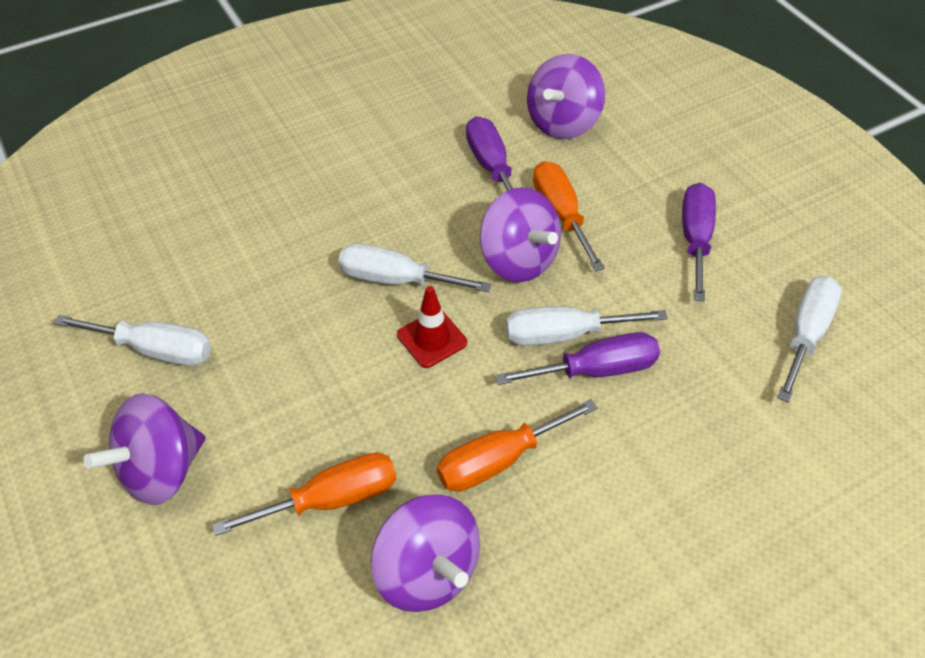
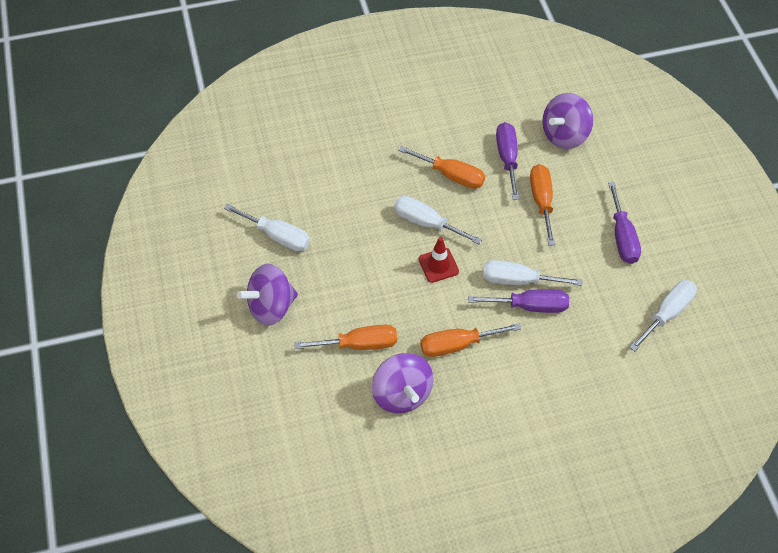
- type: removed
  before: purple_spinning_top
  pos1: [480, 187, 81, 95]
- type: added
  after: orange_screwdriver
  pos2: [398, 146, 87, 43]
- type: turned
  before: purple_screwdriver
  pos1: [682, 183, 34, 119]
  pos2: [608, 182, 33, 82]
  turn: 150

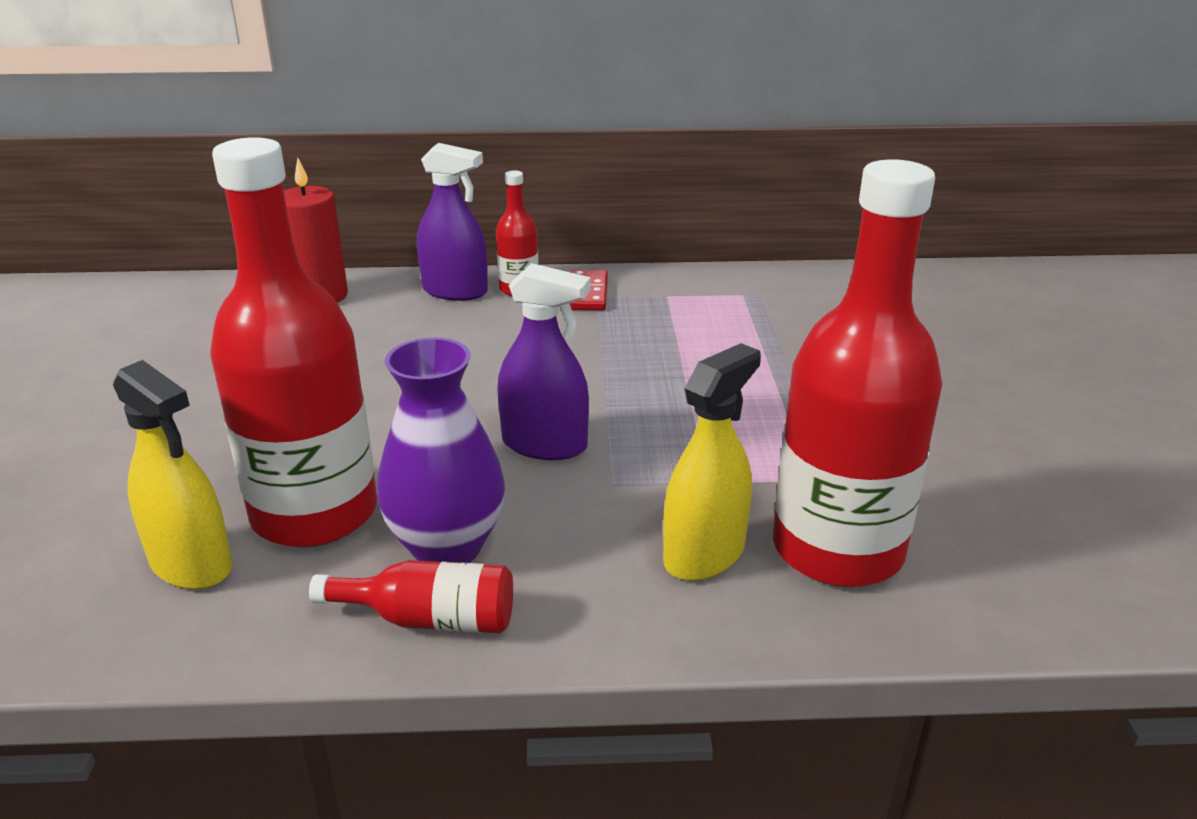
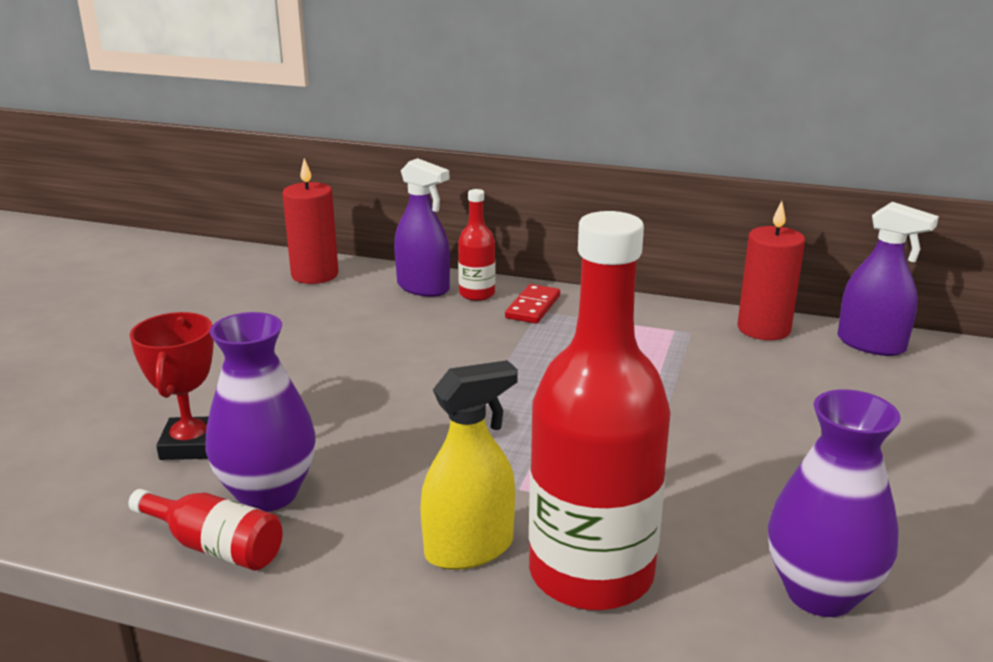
- type: removed
  before: yellow_spray_bottle
  pos1: [113, 360, 119, 230]
- type: added
  after: red_candle
  pos2: [737, 201, 68, 139]
- type: added
  after: purple_vase
  pos2: [768, 389, 133, 228]
- type: moved
  before: purple_spray_bottle
  pos1: [497, 263, 93, 197]
  pos2: [837, 202, 102, 154]
- type: replaced
  before: red_bottle
  after: red_trophy
  pos1: [210, 137, 167, 410]
  pos2: [130, 312, 84, 148]

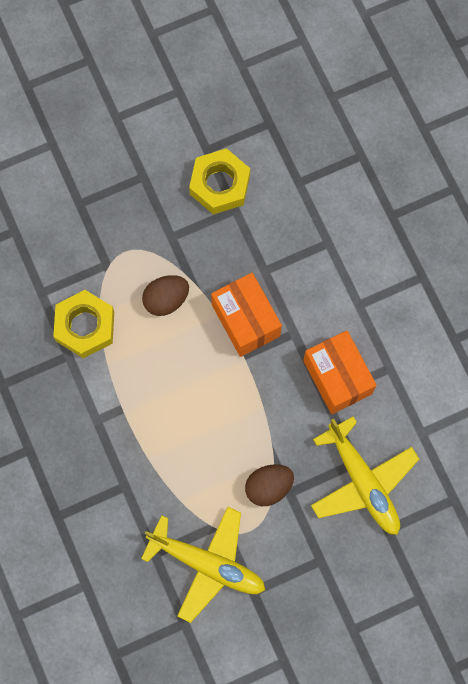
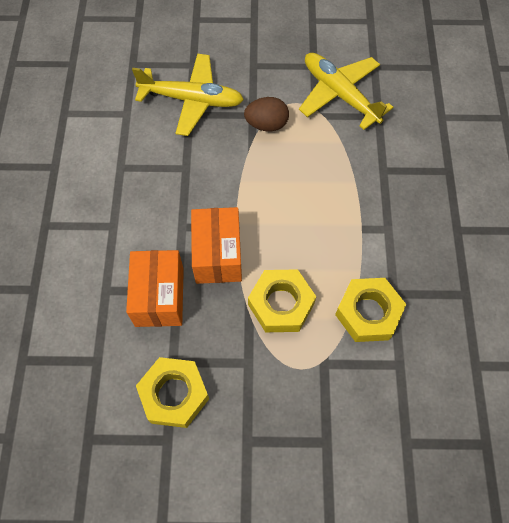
- type: moved
  before: orange_box
  pos1: [303, 331, 74, 83]
  pos2: [126, 250, 58, 77]
- type: replaced
  before: brown_egg
  after: yellow_nut
  pos1: [142, 275, 47, 41]
  pos2: [248, 269, 68, 63]
- type: turned
  before: yellow_plane
  pos1: [311, 416, 108, 119]
  pos2: [132, 53, 112, 83]
  turn: 105

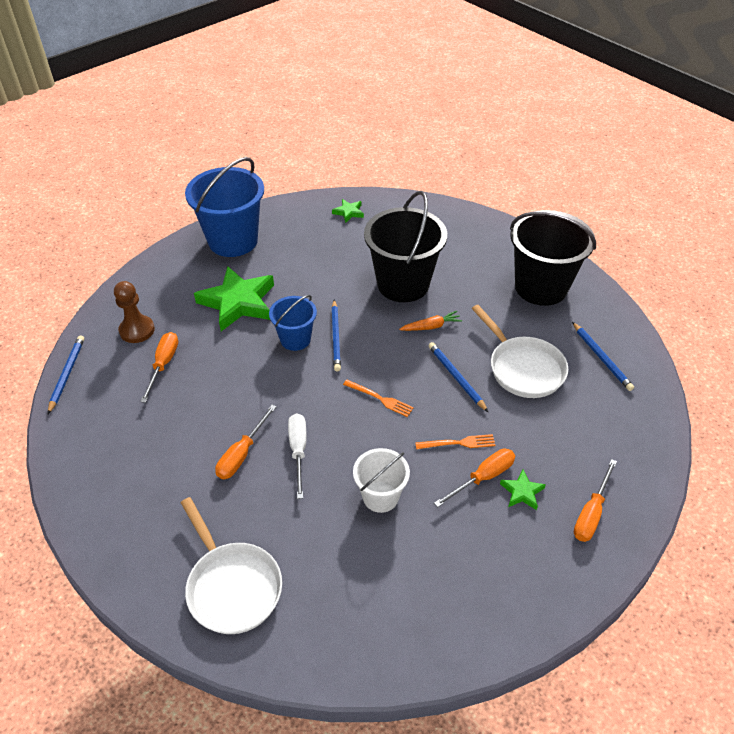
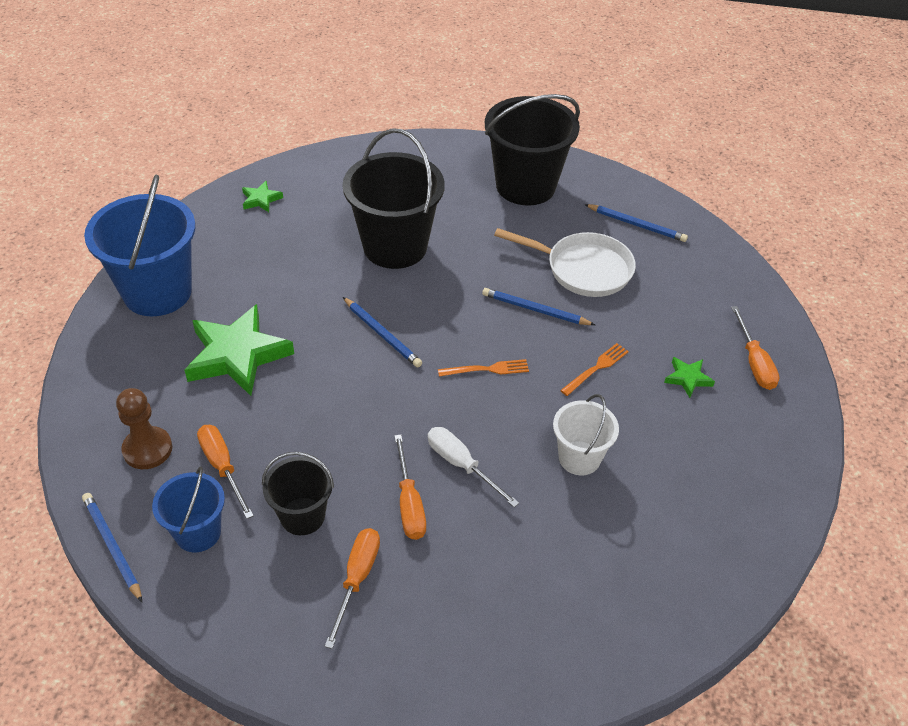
- type: removed
  before: white_pan
  pos1: [181, 497, 101, 137]
- type: removed
  before: orange_carrot
  pos1: [399, 311, 63, 20]
- type: added
  after: black_bucket
  pos2: [262, 452, 72, 83]
- type: moved
  before: blue_bucket
  pos1: [269, 295, 48, 56]
  pos2: [152, 466, 73, 87]
- type: moved
  before: orange_screwdriver
  pos1: [434, 448, 81, 59]
  pos2: [325, 528, 55, 121]

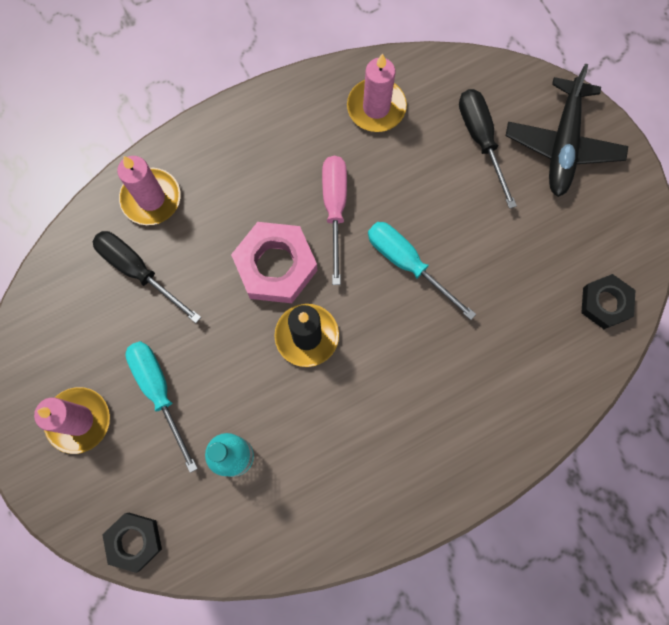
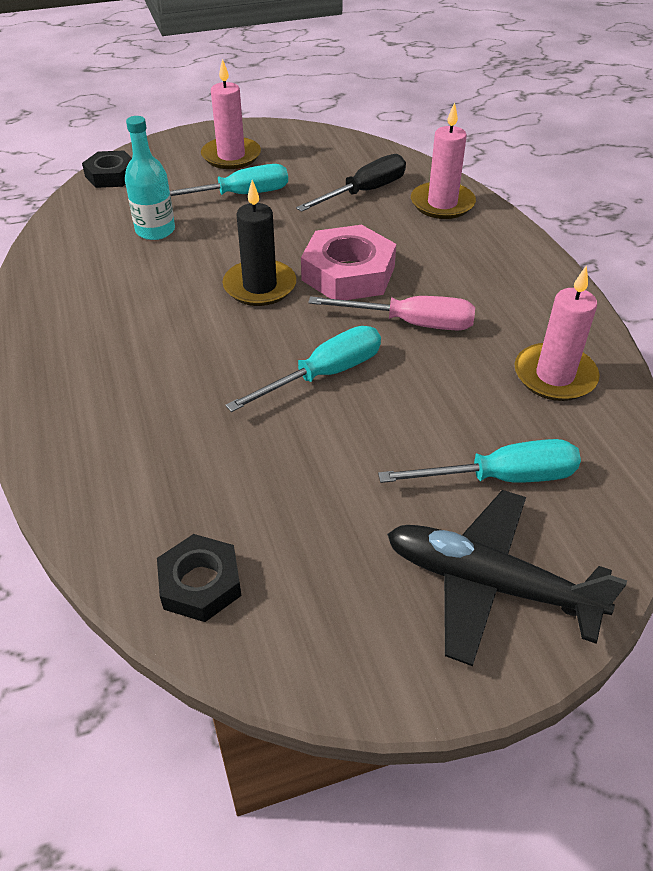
- type: recoloured
  before: black_screwdriver
  after: turquoise_screwdriver
  pos1: [459, 89, 58, 120]
  pos2: [378, 439, 203, 44]

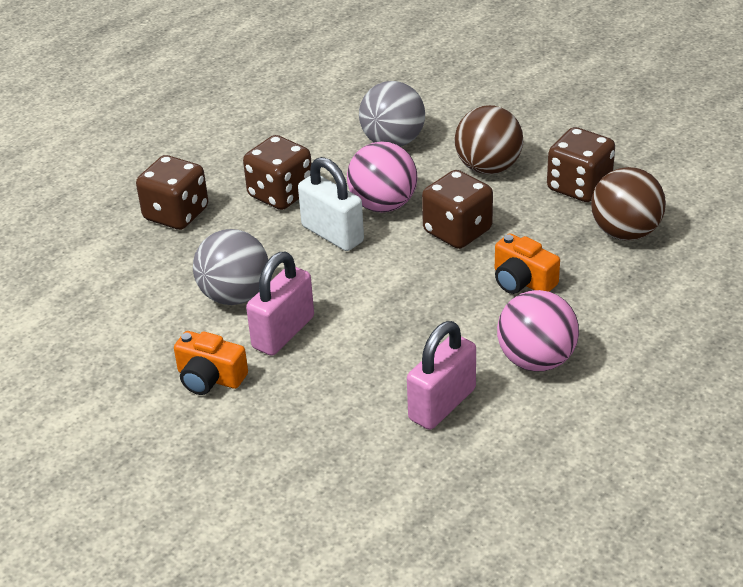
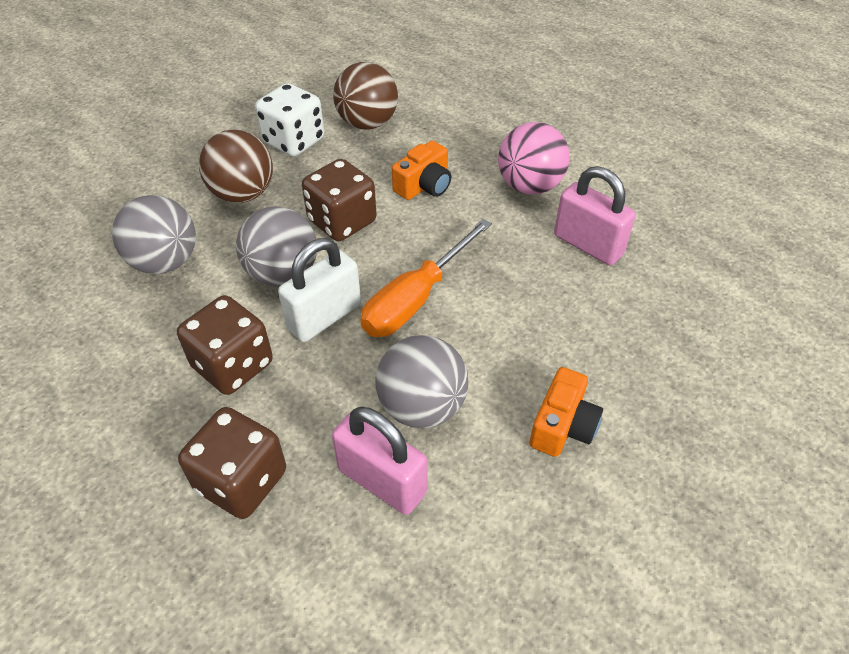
- type: added
  after: orange_screwdriver
  pos2: [360, 219, 132, 118]
- type: moved
  before: pink_padlock
  pos1: [246, 252, 68, 104]
  pos2: [332, 407, 95, 108]
- type: recoloured
  before: pink_ball
  after: grey_ball
  pos1: [347, 142, 71, 71]
  pos2: [236, 206, 81, 80]
- type: recoloured
  before: brown_dice
  after: white_dice
  pos1: [547, 127, 68, 75]
  pos2: [255, 83, 69, 74]

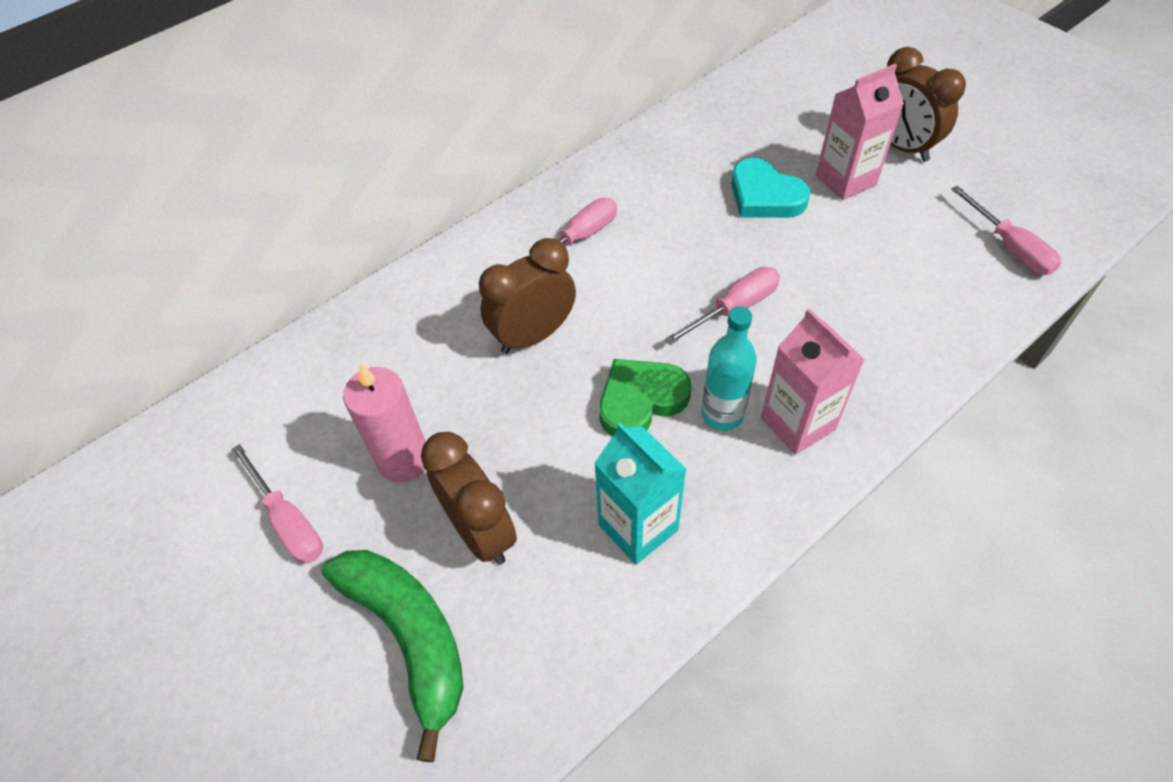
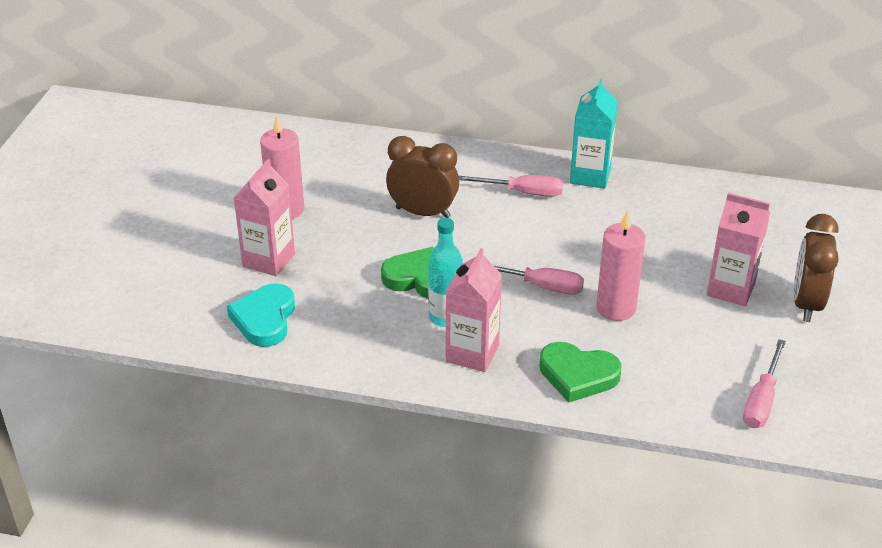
- type: removed
  before: pink_screwdriver
  pos1: [231, 444, 92, 120]
- type: removed
  before: green_banana
  pos1: [321, 550, 142, 212]
- type: added
  after: green_heart
  pos2: [539, 342, 83, 60]
- type: added
  after: pink_candle
  pos2: [596, 210, 50, 111]
- type: moved
  before: turquoise_carton
  pos1: [594, 422, 93, 143]
  pos2: [570, 79, 48, 110]
- type: moved
  before: turquoise_heart
  pos1: [731, 158, 79, 60]
  pos2: [227, 283, 68, 64]
- type: replaced
  before: brown_clock
  after: pink_carton
  pos1: [421, 432, 96, 133]
  pos2: [234, 159, 61, 117]

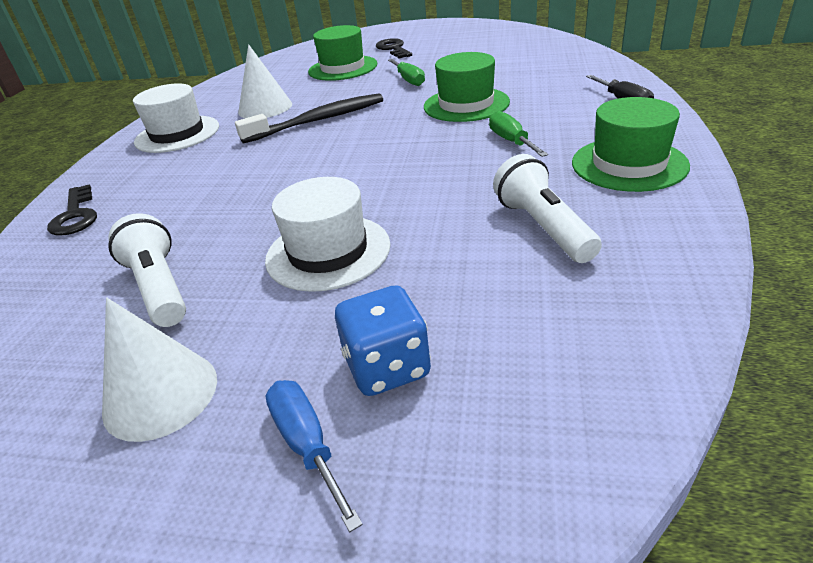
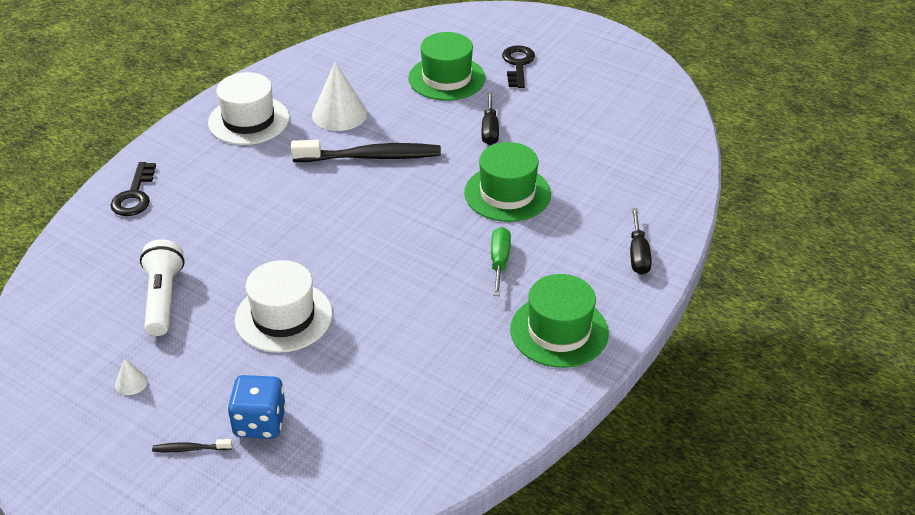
- type: removed
  before: white_flashlight
  pos1: [493, 154, 109, 109]
- type: replaced
  before: blue_screwdriver
  after: black_toothbrush
  pos1: [265, 380, 98, 152]
  pos2: [152, 439, 80, 13]
- type: recoloured
  before: green_screwdriver
  after: black_screwdriver
  pos1: [388, 59, 37, 27]
  pos2: [482, 92, 17, 53]
- type: resized
  before: white_cone
  pos1: [102, 298, 115, 144]
  pos2: [115, 358, 33, 37]
  scale: 0.46

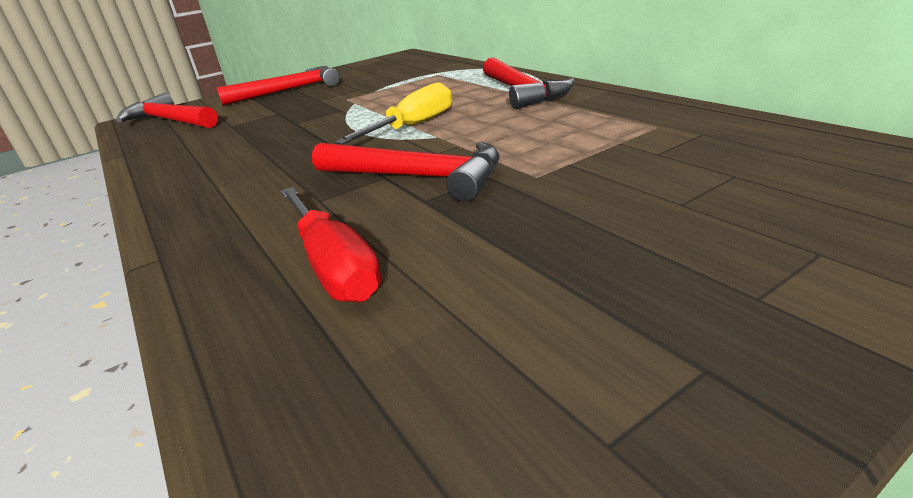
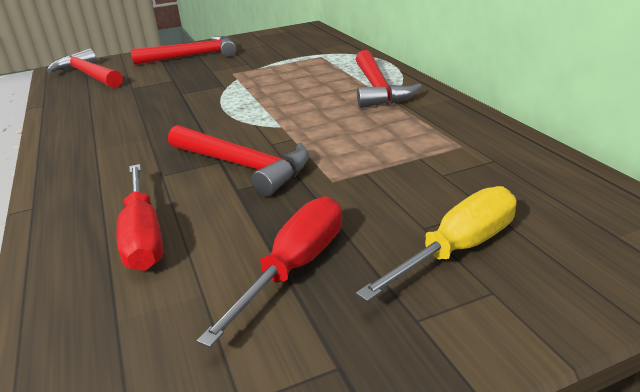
- type: added
  after: red_screwdriver
  pos2: [197, 196, 145, 152]
- type: moved
  before: yellow_screwdriver
  pos1: [335, 82, 117, 63]
  pos2: [356, 186, 161, 116]

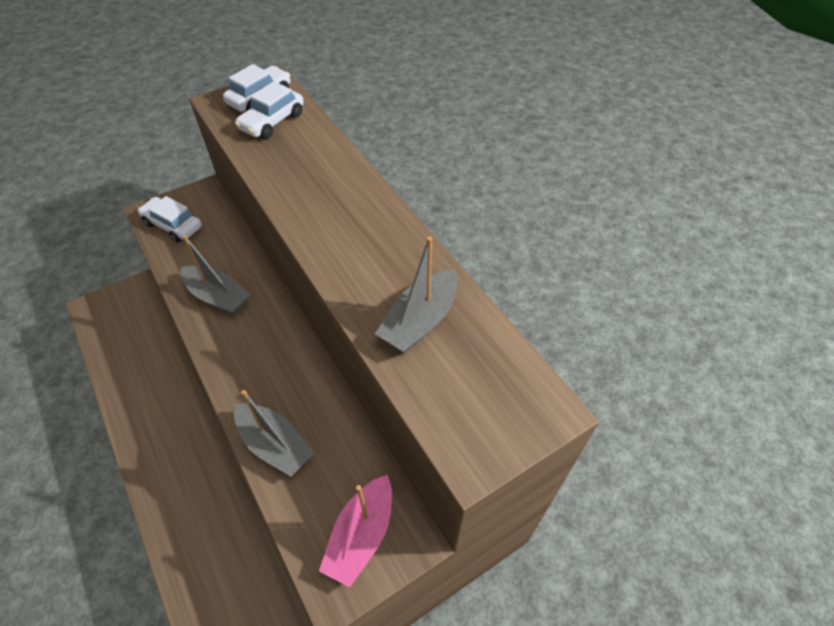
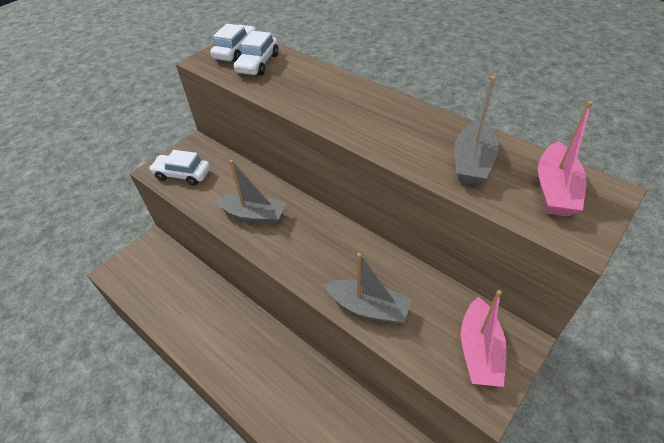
- type: added
  after: pink_boat
  pos2: [538, 101, 55, 115]

